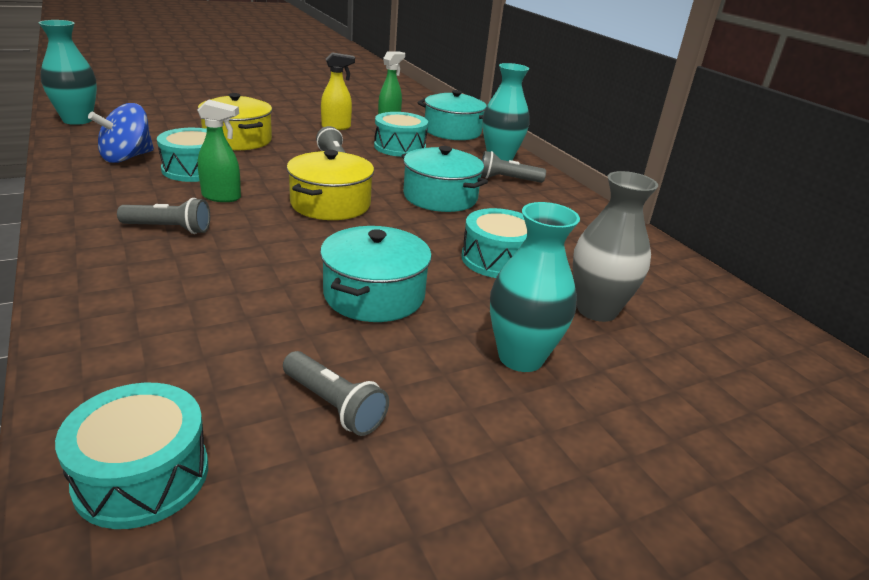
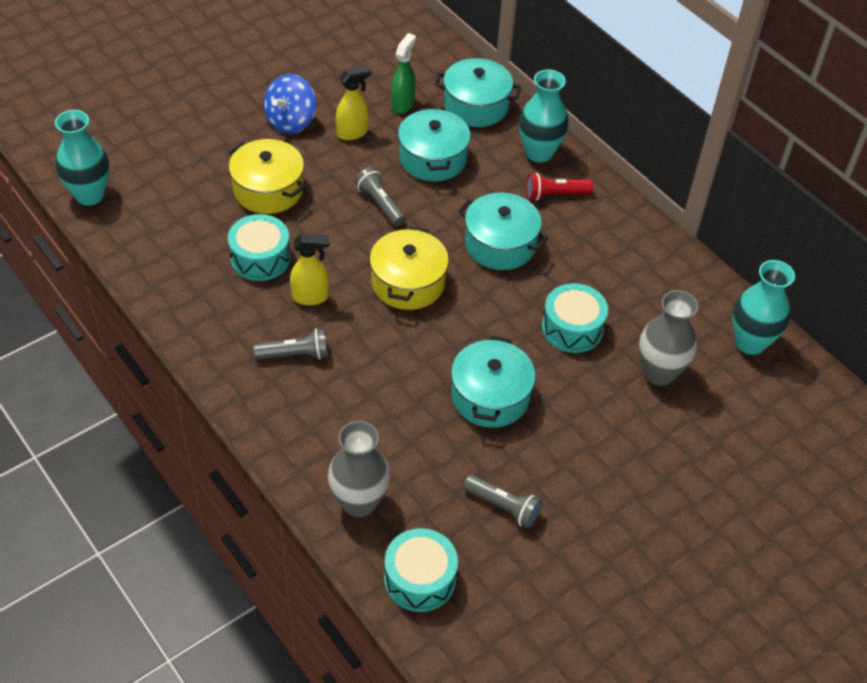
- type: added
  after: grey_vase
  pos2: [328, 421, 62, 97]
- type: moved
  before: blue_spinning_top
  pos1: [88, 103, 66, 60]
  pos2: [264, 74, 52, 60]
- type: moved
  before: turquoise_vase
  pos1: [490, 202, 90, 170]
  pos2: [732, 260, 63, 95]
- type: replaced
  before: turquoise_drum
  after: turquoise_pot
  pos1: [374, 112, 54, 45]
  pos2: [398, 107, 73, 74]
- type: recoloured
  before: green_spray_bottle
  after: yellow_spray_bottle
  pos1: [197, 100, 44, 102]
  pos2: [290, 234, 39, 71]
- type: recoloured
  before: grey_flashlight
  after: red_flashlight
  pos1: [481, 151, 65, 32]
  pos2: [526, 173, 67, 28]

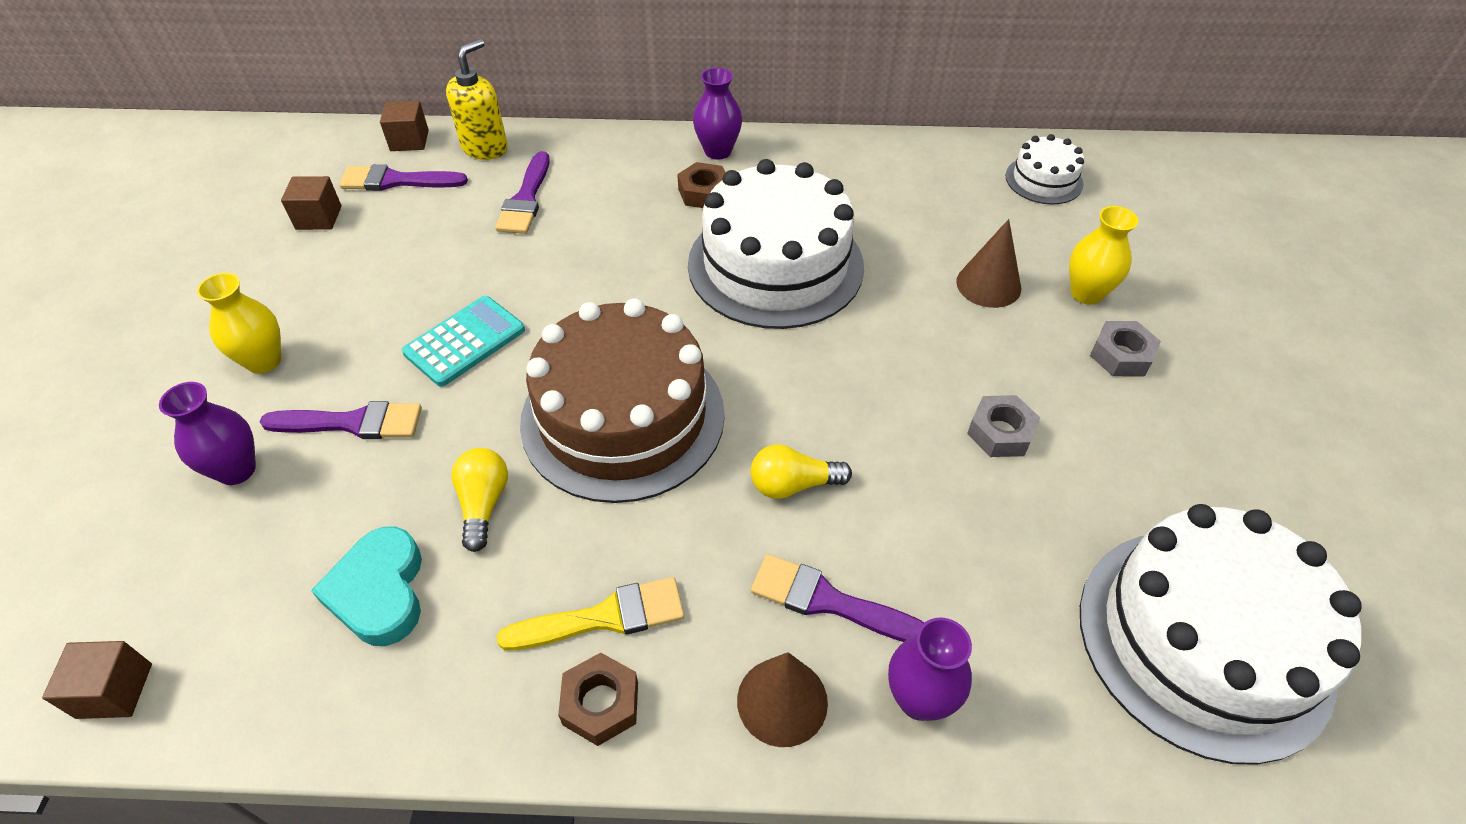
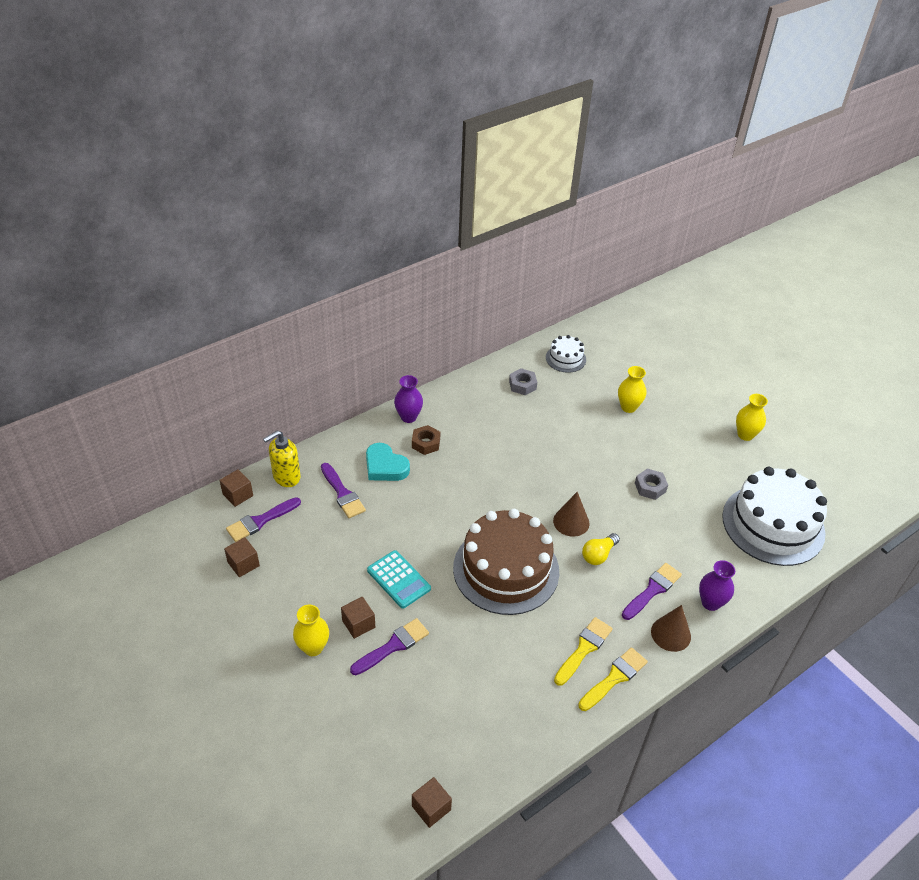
- type: removed
  before: purple_vase
  pos1: [159, 382, 97, 103]
- type: removed
  before: yellow_light_bulb
  pos1: [451, 448, 57, 104]
- type: removed
  before: white_cake
  pos1: [688, 159, 176, 170]
- type: added
  after: brown_cube
  pos2: [341, 597, 34, 42]
- type: added
  after: yellow_vase
  pos2: [736, 394, 32, 47]
- type: moved
  before: turquoise_heart
  pos1: [311, 527, 111, 119]
  pos2: [366, 443, 44, 38]
- type: moved
  before: brown_cone
  pos1: [956, 219, 65, 89]
  pos2: [553, 492, 37, 45]
- type: moved
  before: grey_nut
  pos1: [1090, 321, 71, 55]
  pos2: [509, 368, 28, 27]
- type: replaced
  before: brown_nut
  after: yellow_brush
  pos1: [558, 653, 80, 93]
  pos2: [578, 647, 70, 64]
- type: turned
  before: turquoise_calculator
  pos1: [402, 296, 123, 91]
  pos2: [367, 550, 64, 58]
  turn: 135
- type: turned
  before: yellow_soap_dispenser
  pos1: [446, 39, 62, 121]
  pos2: [263, 431, 38, 56]
  turn: -120
- type: turned
  before: purple_brush
  pos1: [751, 554, 173, 88]
  pos2: [622, 563, 60, 57]
  turn: 150

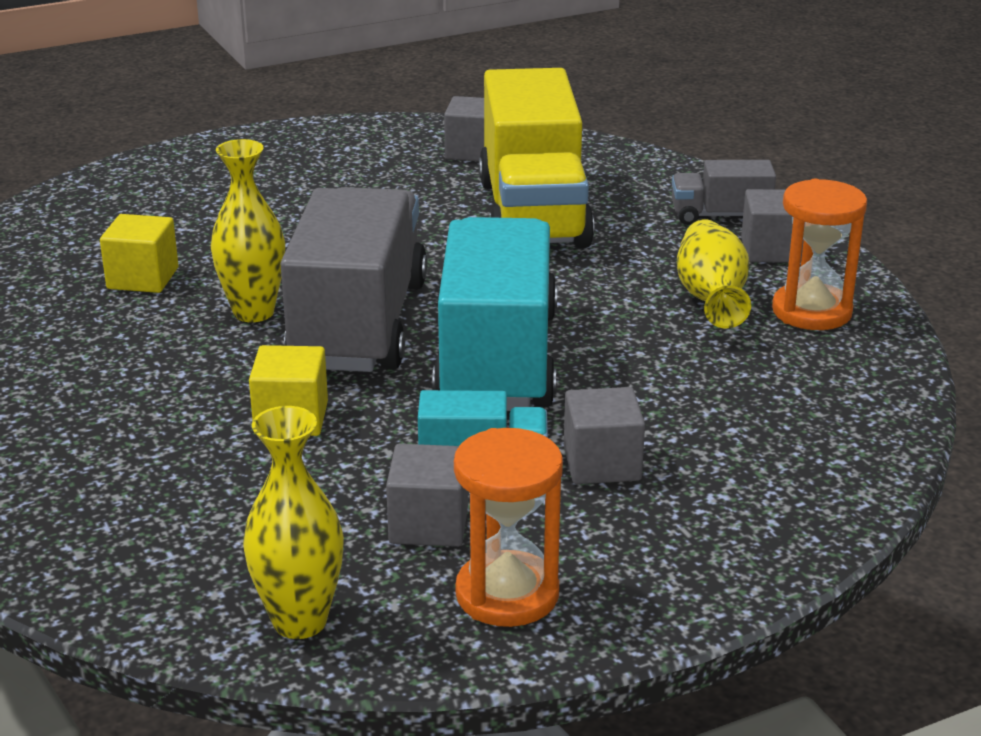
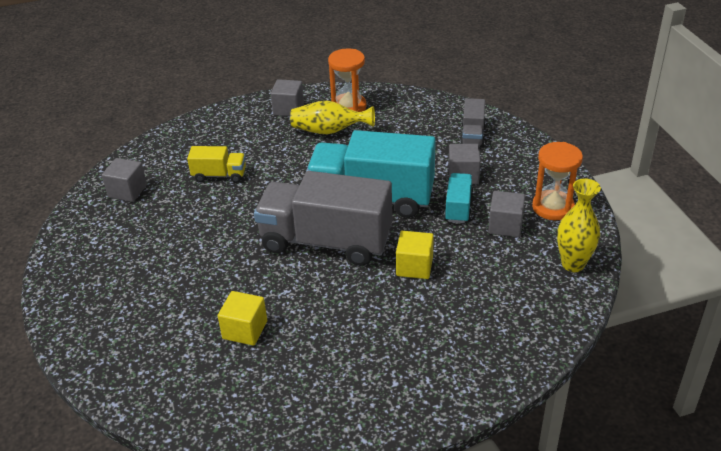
- type: removed
  before: yellow_vase
  pos1: [211, 139, 74, 183]
- type: moved
  before: grey_truck
  pos1: [672, 160, 104, 65]
  pos2: [460, 98, 26, 50]
- type: resized
  before: yellow_truck
  pos1: [479, 68, 115, 180]
  pos2: [187, 146, 59, 37]
  scale: 0.46

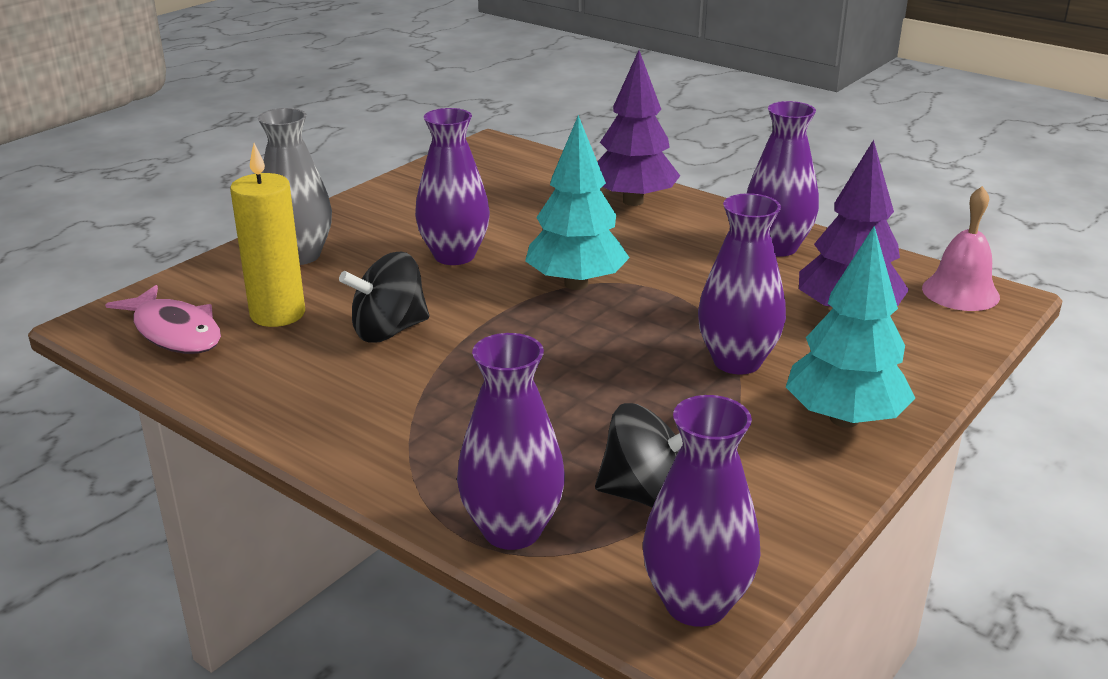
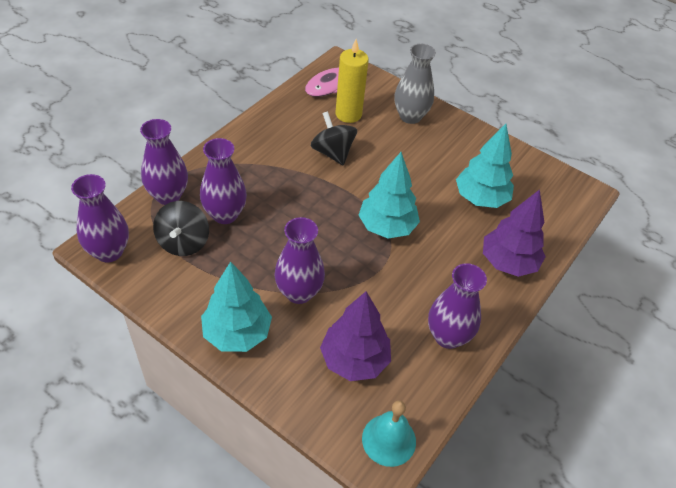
- type: added
  after: turquoise_tree
  pos2: [456, 124, 58, 84]
- type: moved
  before: purple_vase
  pos1: [415, 108, 75, 157]
  pos2: [200, 138, 47, 86]
- type: recoloured
  before: pink_bell
  after: turquoise_bell
  pos1: [922, 186, 78, 125]
  pos2: [362, 400, 54, 67]

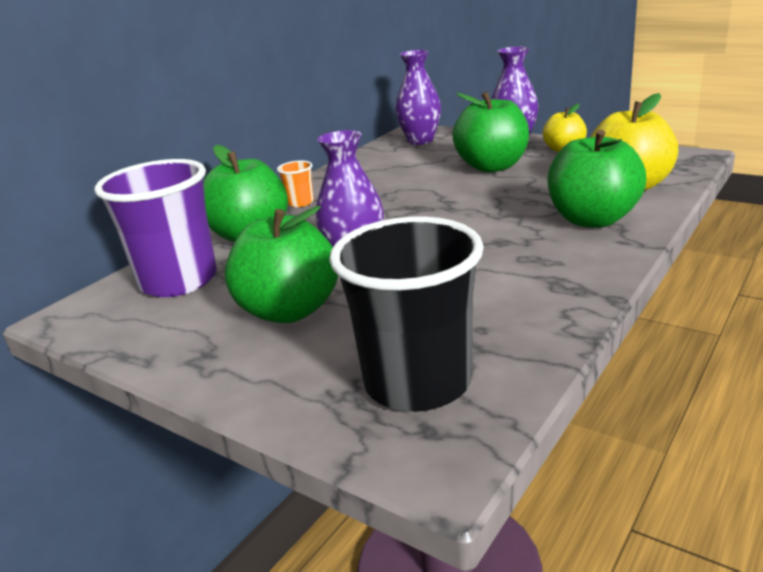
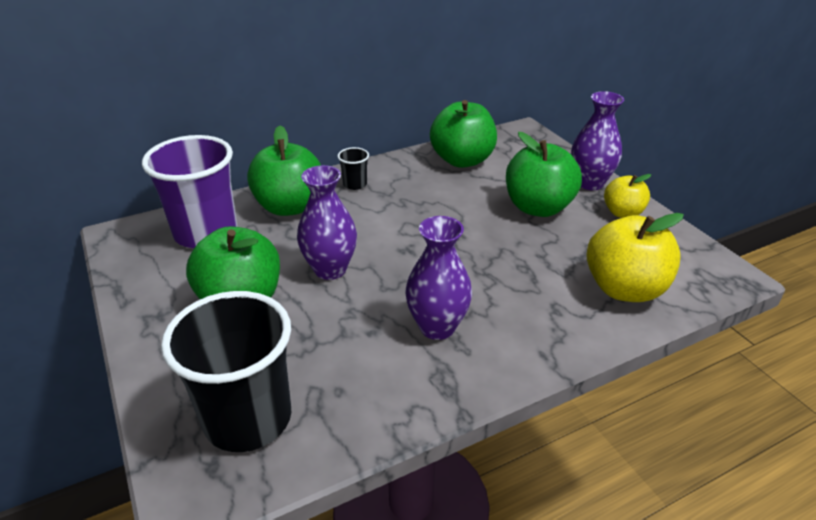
- type: moved
  before: purple_vase
  pos1: [395, 50, 46, 95]
  pos2: [405, 216, 67, 124]
- type: moved
  before: green_apple
  pos1: [547, 130, 99, 98]
  pos2: [430, 100, 67, 68]
- type: recoloured
  before: orange_cup
  after: black_cup
  pos1: [277, 160, 37, 47]
  pos2: [337, 147, 32, 43]

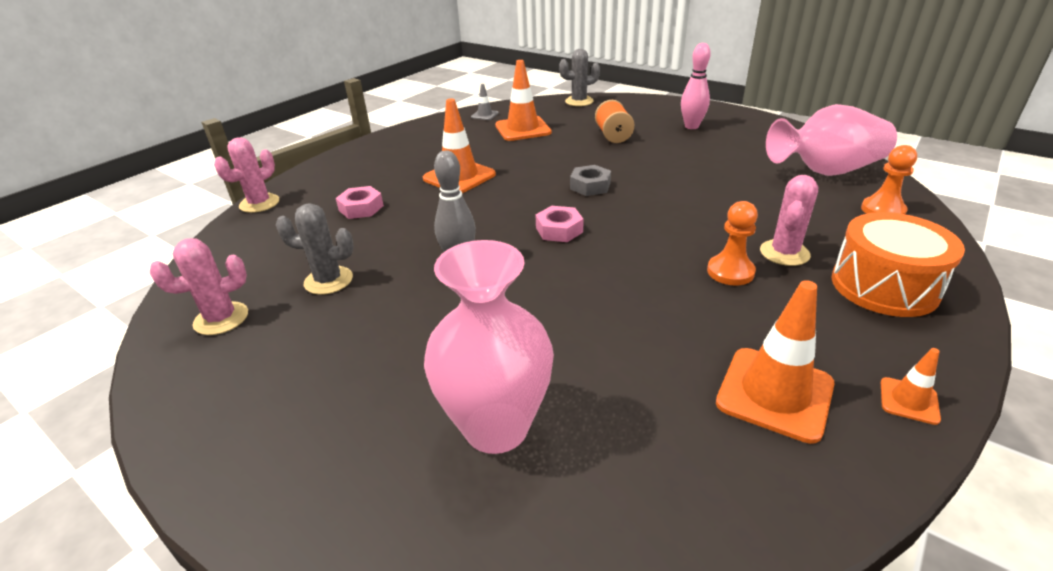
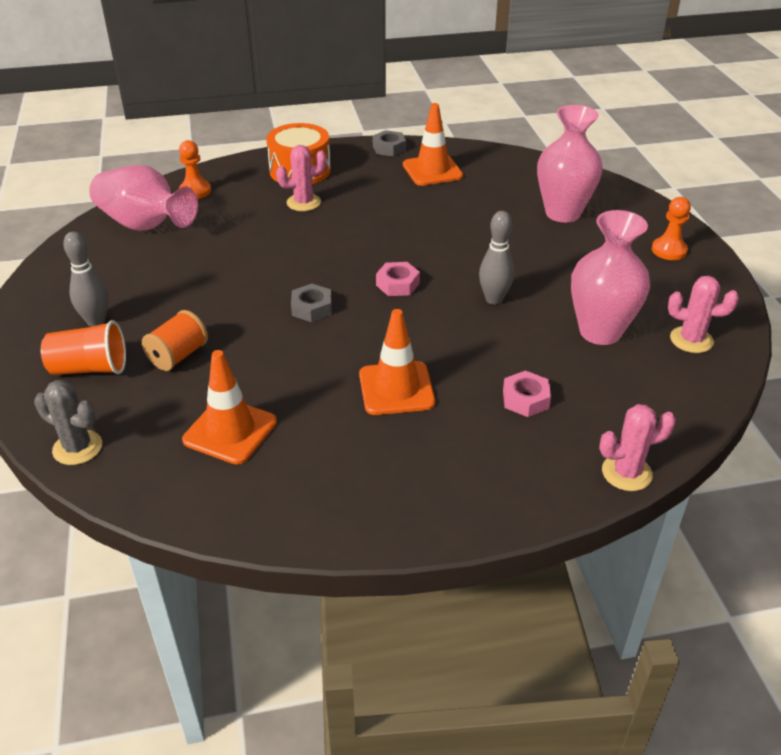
- type: removed
  before: grey_traffic_cone
  pos1: [471, 84, 28, 36]
- type: added
  after: orange_cup
  pos2: [41, 320, 85, 55]
- type: moved
  before: orange_pawn
  pos1: [707, 201, 51, 85]
  pos2: [652, 197, 39, 63]
- type: replaced
  before: grey_cactus
  after: pink_vase
  pos1: [276, 203, 78, 92]
  pos2: [571, 210, 79, 135]
- type: replaced
  before: orange_traffic_cone
  after: grey_nut
  pos1: [881, 348, 60, 77]
  pos2: [373, 130, 33, 27]
- type: recoloured
  before: pink_bowling_pin
  after: grey_bowling_pin
  pos1: [681, 43, 30, 86]
  pos2: [63, 232, 45, 95]

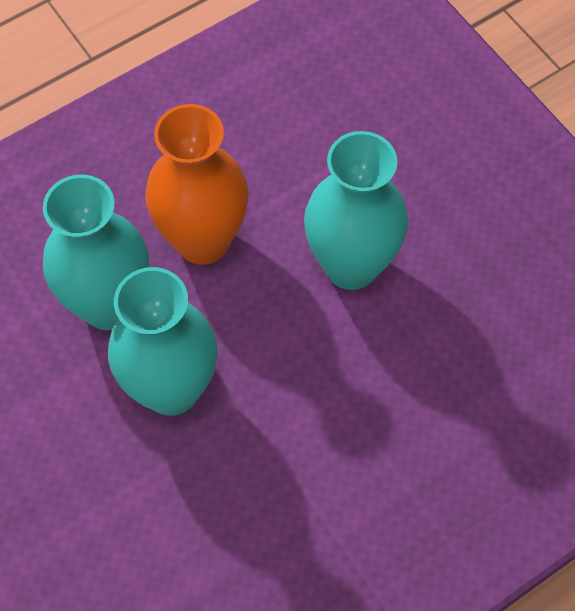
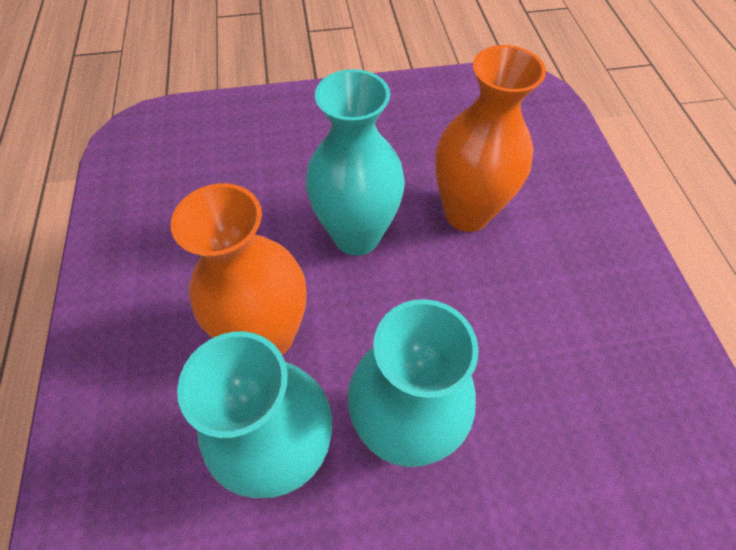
- type: added
  after: orange_vase
  pos2: [435, 45, 111, 187]

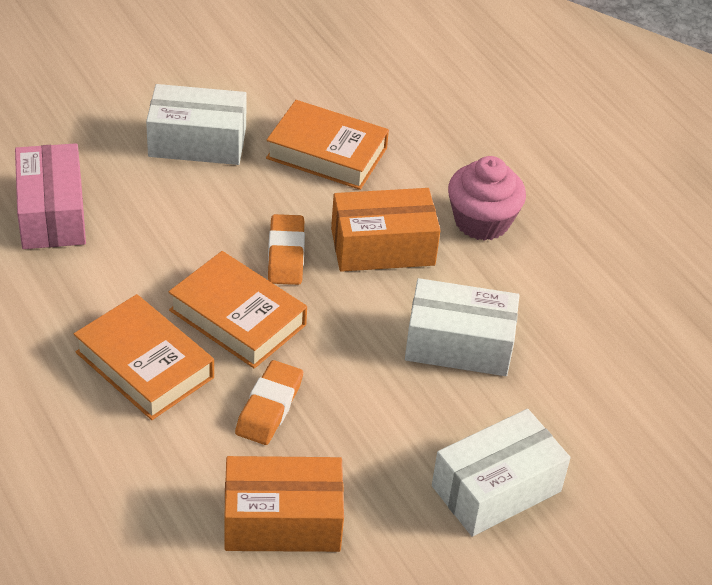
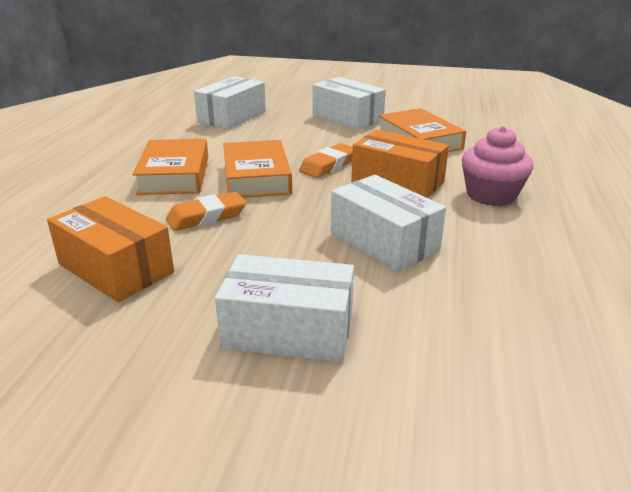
- type: recoloured
  before: pink_box
  after: white_box
  pos1: [15, 143, 71, 106]
  pos2: [194, 76, 72, 54]

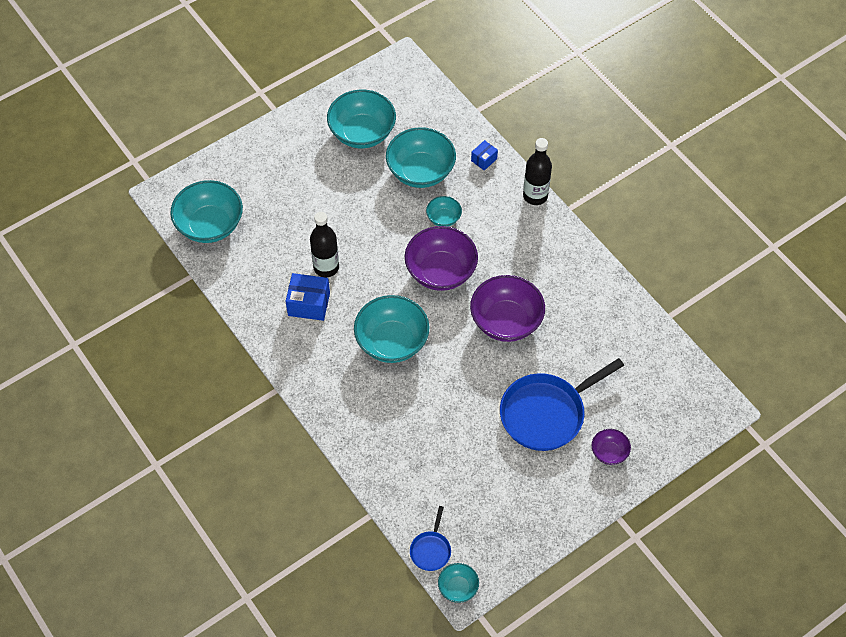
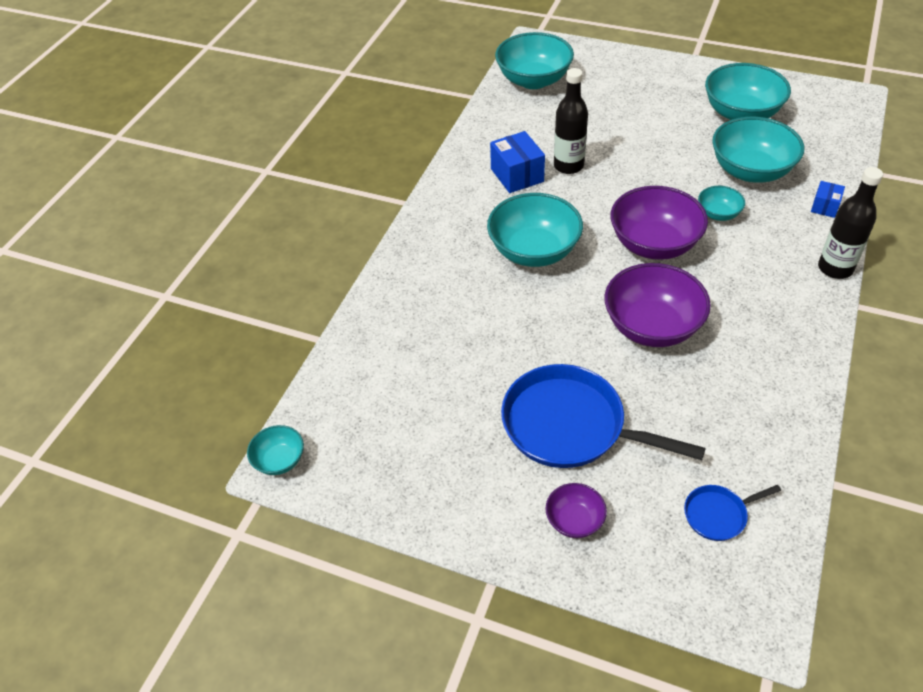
- type: moved
  before: blue_pan
  pos1: [410, 506, 41, 65]
  pos2: [684, 485, 97, 56]
- type: turned
  before: blue_box
  pos1: [471, 140, 27, 31]
  pos2: [811, 181, 34, 37]
  turn: -75

